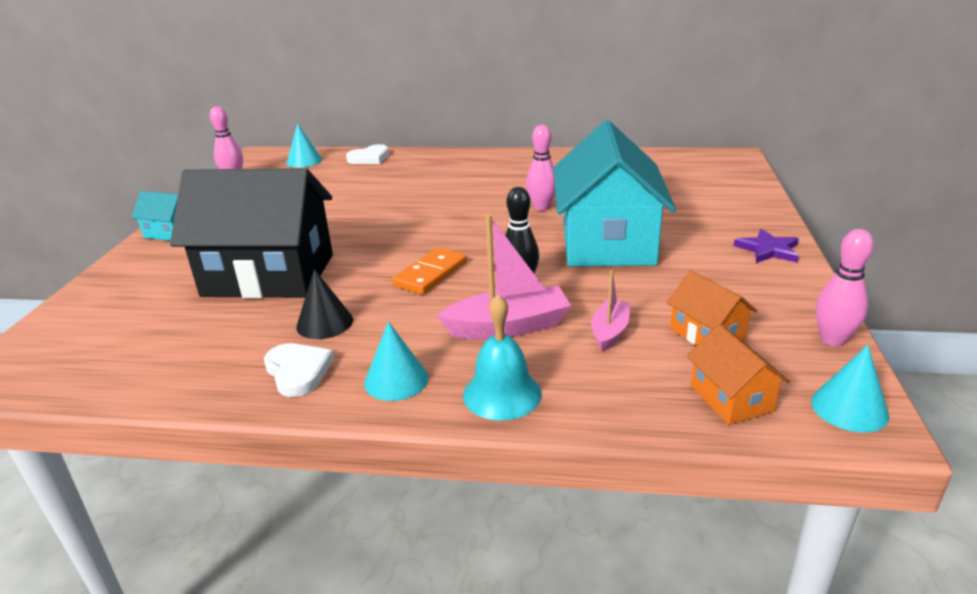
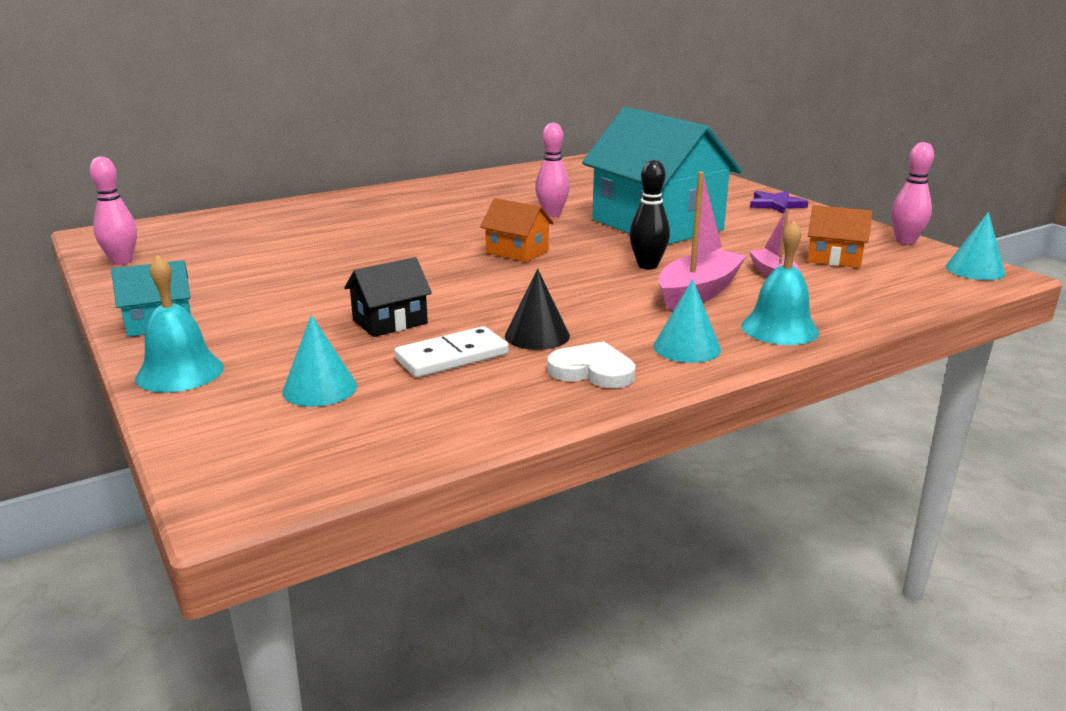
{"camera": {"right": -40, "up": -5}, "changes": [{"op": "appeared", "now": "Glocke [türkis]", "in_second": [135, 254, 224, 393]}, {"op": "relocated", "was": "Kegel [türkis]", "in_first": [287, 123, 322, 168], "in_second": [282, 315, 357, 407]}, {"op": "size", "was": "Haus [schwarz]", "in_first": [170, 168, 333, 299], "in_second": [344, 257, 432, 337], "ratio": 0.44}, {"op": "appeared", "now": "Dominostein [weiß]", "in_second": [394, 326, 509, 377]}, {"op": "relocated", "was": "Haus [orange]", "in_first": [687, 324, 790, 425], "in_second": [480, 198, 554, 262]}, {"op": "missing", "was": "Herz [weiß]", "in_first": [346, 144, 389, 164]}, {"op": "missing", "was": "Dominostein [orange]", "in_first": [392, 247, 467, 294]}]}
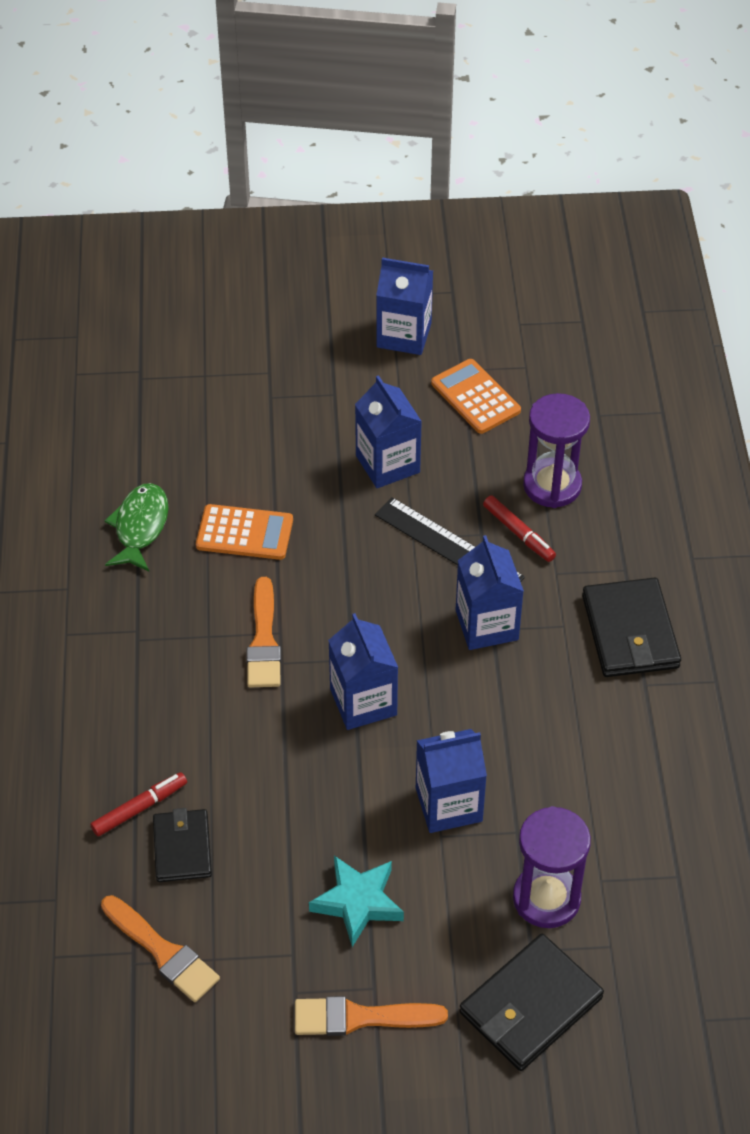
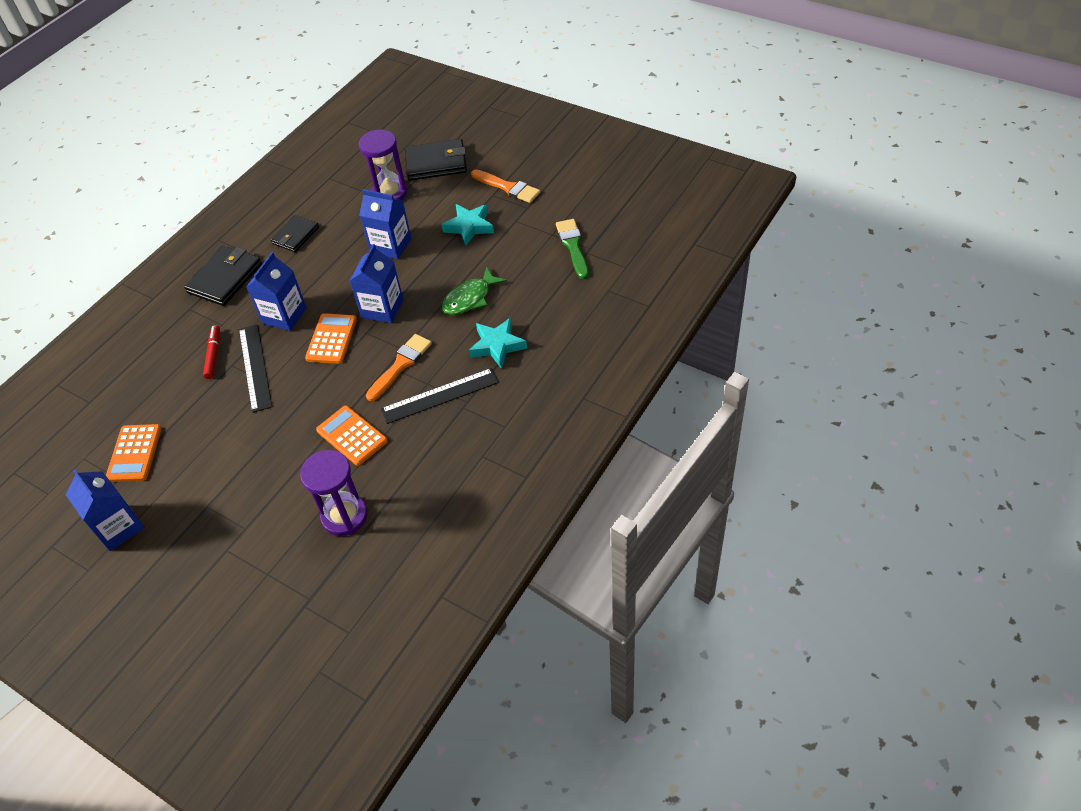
{"camera": {"right": -140, "up": 0}, "changes": [{"op": "relocated", "was": "Geldbörse [schwarz]", "in_first": [153, 808, 212, 882], "in_second": [271, 215, 319, 252]}, {"op": "relocated", "was": "Sanduhr [lila]", "in_first": [523, 393, 590, 508], "in_second": [300, 450, 368, 536]}, {"op": "appeared", "now": "Taschenrechner [orange]", "in_second": [305, 313, 357, 364]}, {"op": "appeared", "now": "Lineal [schwarz]", "in_second": [381, 368, 499, 424]}, {"op": "relocated", "was": "Fisch [grün]", "in_first": [104, 483, 169, 571], "in_second": [442, 267, 507, 315]}, {"op": "appeared", "now": "Stern [türkis]", "in_second": [469, 318, 527, 369]}, {"op": "colour", "was": "Pinsel [orange]", "now": "Pinsel [grün]", "in_first": [101, 895, 220, 1002], "in_second": [556, 219, 589, 279]}, {"op": "missing", "was": "Filzstift [rot]", "in_first": [90, 772, 187, 836]}, {"op": "missing", "was": "Getränkekarton [blau]", "in_first": [355, 375, 422, 488]}]}
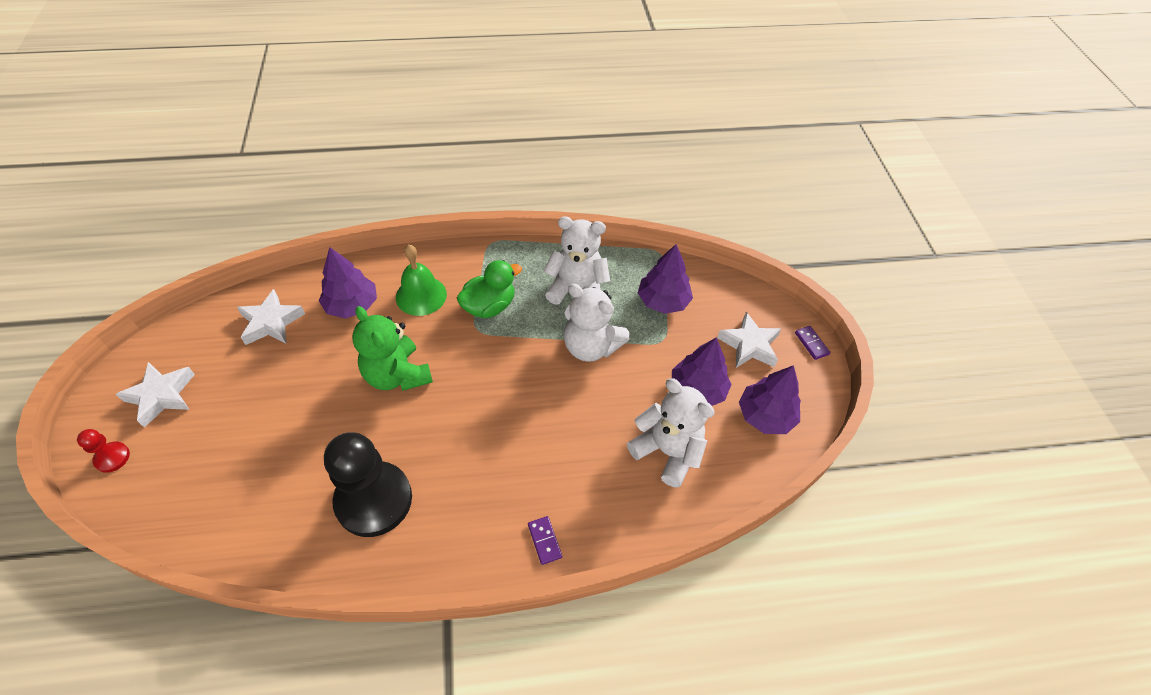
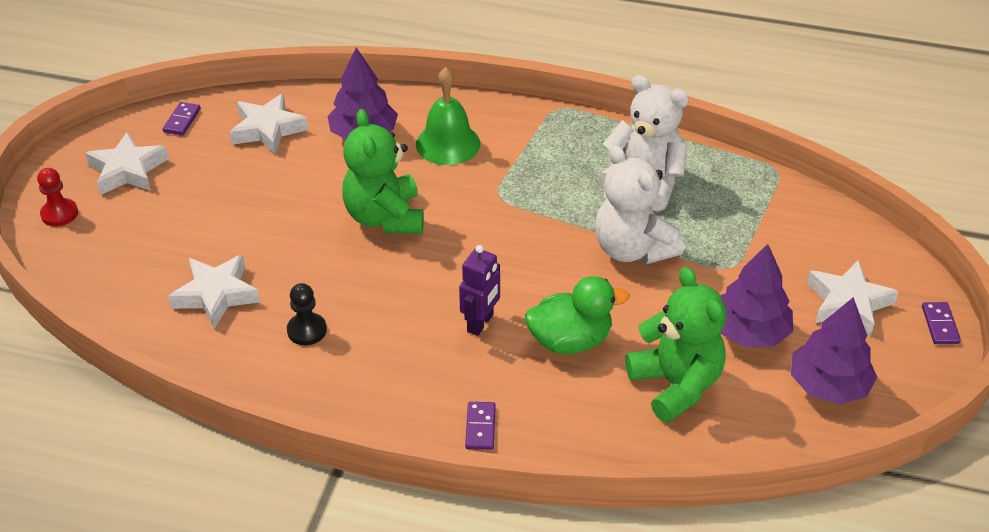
{"camera": {"right": 25, "up": -10}, "changes": [{"op": "appeared", "now": "Dominostein [lila]", "in_second": [163, 102, 201, 135]}, {"op": "appeared", "now": "Stern [weiß]", "in_second": [168, 254, 260, 329]}, {"op": "size", "was": "Bauer [schwarz]", "in_first": [324, 432, 412, 537], "in_second": [287, 283, 327, 345], "ratio": 0.43}, {"op": "appeared", "now": "Roboter [lila]", "in_second": [459, 245, 500, 336]}, {"op": "relocated", "was": "Ente [grün]", "in_first": [457, 260, 522, 318], "in_second": [525, 276, 630, 354]}, {"op": "colour", "was": "Teddybär [weiß]", "now": "Teddybär [grün]", "in_first": [627, 378, 715, 488], "in_second": [625, 267, 726, 423]}, {"op": "missing", "was": "Baum [lila]", "in_first": [638, 244, 693, 314]}]}
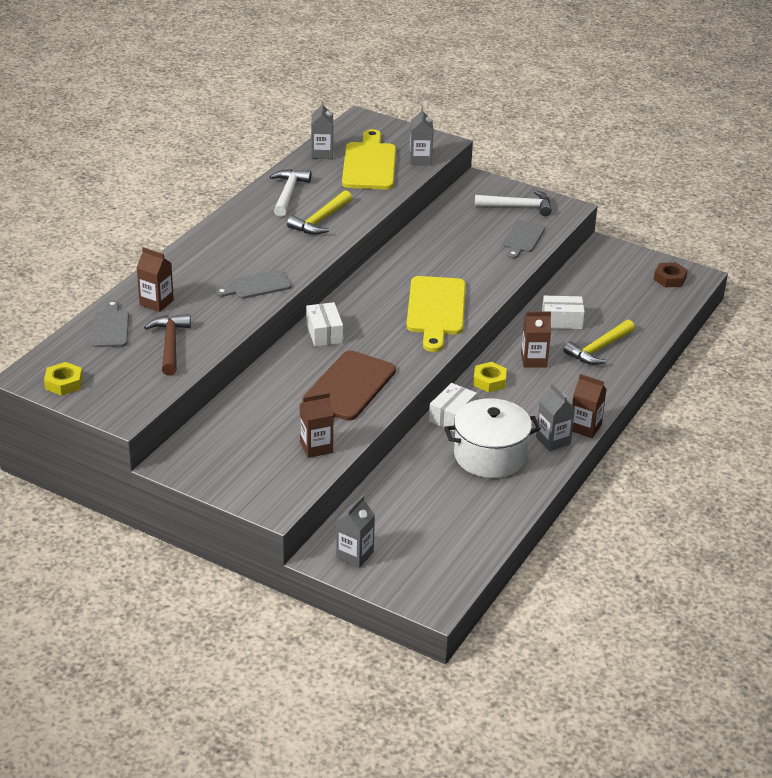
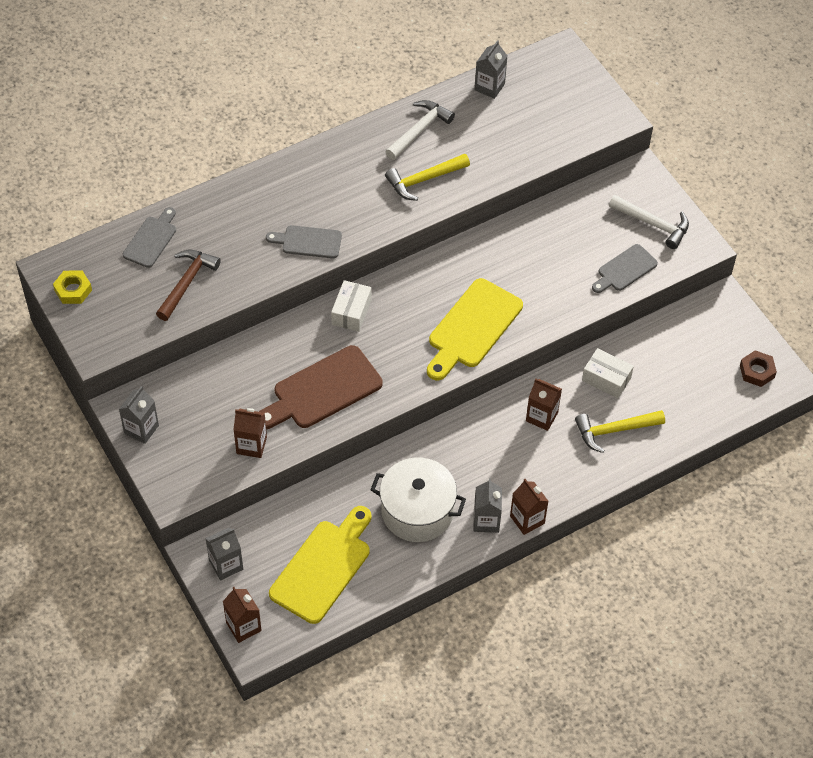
{"camera": {"right": 30, "up": 20}, "changes": [{"op": "relocated", "was": "Getränkekarton [grau]", "in_first": [410, 107, 433, 165], "in_second": [119, 386, 159, 444]}, {"op": "relocated", "was": "Getränkekarton [braun]", "in_first": [136, 247, 174, 312], "in_second": [223, 587, 262, 643]}, {"op": "relocated", "was": "Schneidebrett [gelb]", "in_first": [342, 129, 396, 190], "in_second": [269, 506, 371, 624]}, {"op": "missing", "was": "Schachtel [weiß]", "in_first": [429, 383, 477, 432]}, {"op": "missing", "was": "Sechskantmutter [gelb]", "in_first": [473, 362, 507, 392]}]}
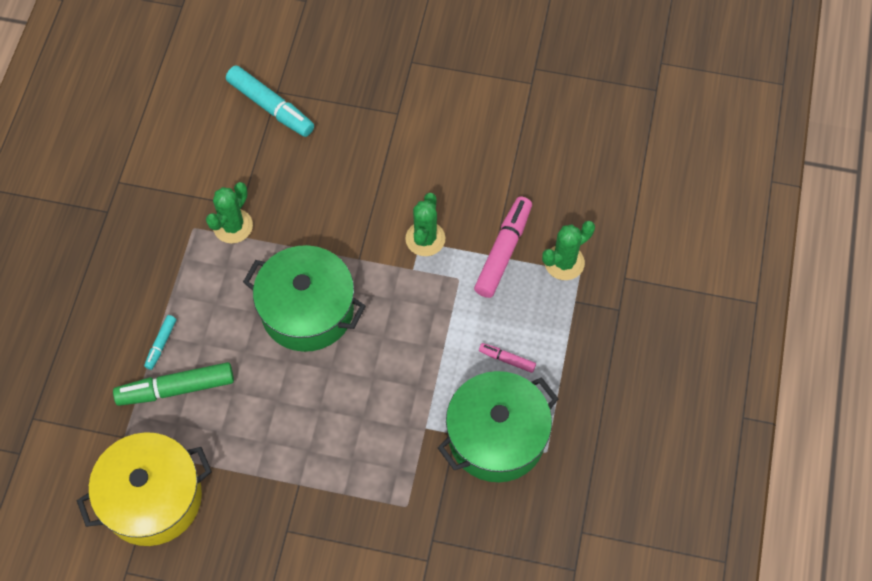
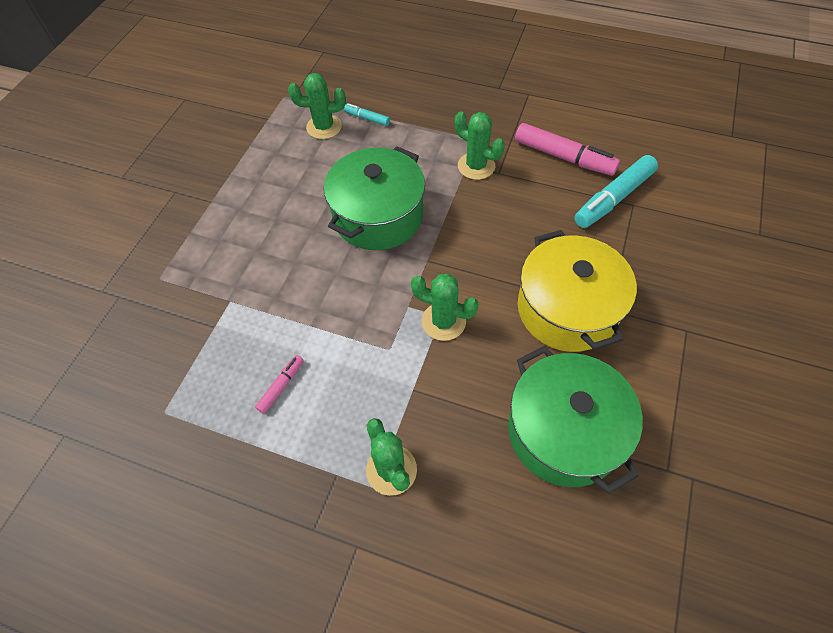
{"camera": {"right": 100, "up": -5}, "changes": [{"op": "exchanged", "was": "Filzstift [grün]", "now": "Kaktus [grün]", "in_first": [113, 362, 234, 406], "in_second": [288, 73, 346, 139]}, {"op": "relocated", "was": "Kochtopf [grün]", "in_first": [438, 371, 559, 482], "in_second": [508, 346, 643, 494]}, {"op": "relocated", "was": "Filzstift [rosa]", "in_first": [474, 197, 532, 298], "in_second": [515, 123, 620, 176]}, {"op": "relocated", "was": "Kochtopf [gelb]", "in_first": [77, 432, 212, 546], "in_second": [518, 230, 637, 352]}]}
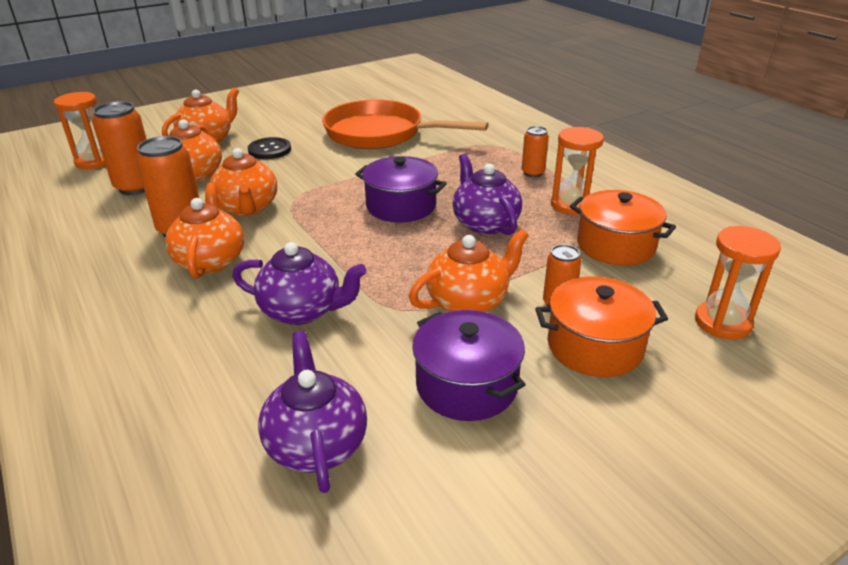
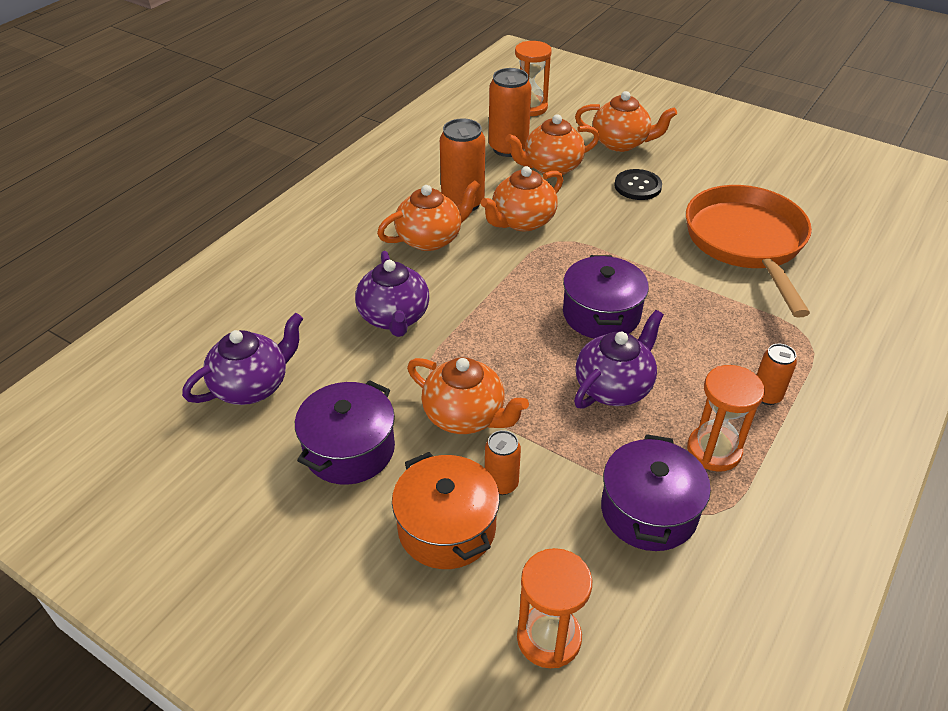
{"camera": {"right": 65, "up": 10}, "changes": [{"op": "colour", "was": "Kochtopf [orange]", "now": "Kochtopf [lila]", "in_first": [570, 190, 676, 266], "in_second": [601, 434, 711, 551]}]}
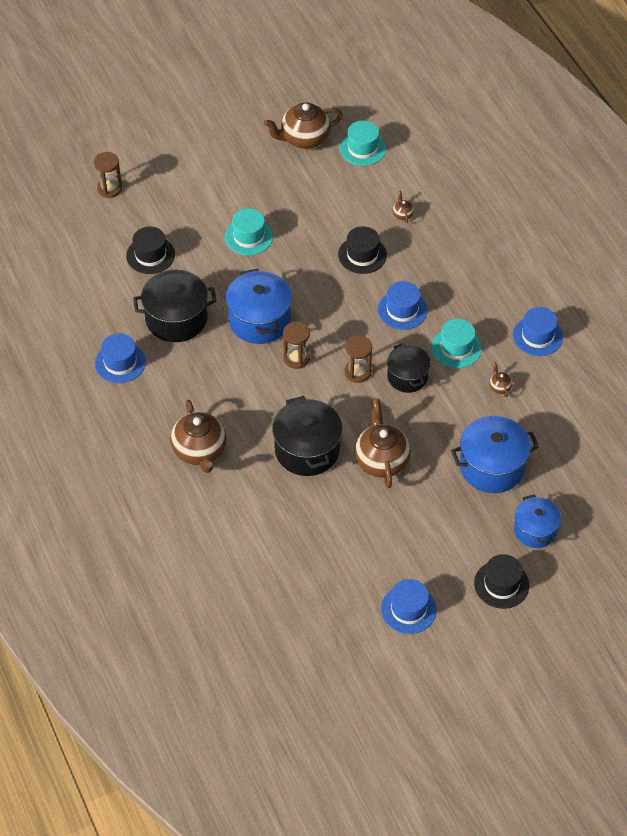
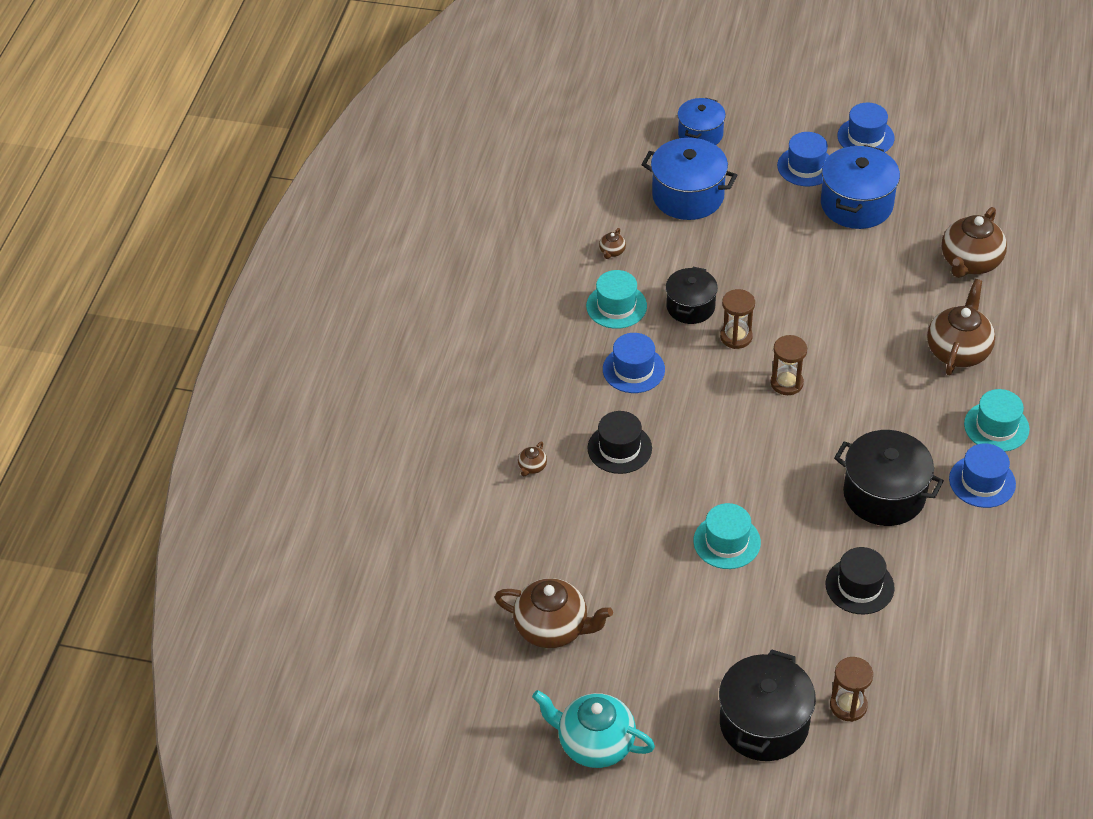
{"camera": {"right": -140, "up": -5}, "changes": [{"op": "appeared", "now": "Teekanne [türkis]", "in_second": [532, 690, 655, 768]}, {"op": "relocated", "was": "Kochtopf [schwarz]", "in_first": [272, 396, 342, 476], "in_second": [719, 649, 816, 761]}, {"op": "relocated", "was": "Hut [blau]", "in_first": [513, 307, 563, 356], "in_second": [777, 132, 830, 186]}, {"op": "relocated", "was": "Kochtopf [blau]", "in_first": [226, 269, 292, 344], "in_second": [821, 145, 900, 229]}, {"op": "relocated", "was": "Teekanne [braun]", "in_first": [354, 399, 411, 488], "in_second": [942, 207, 1007, 278]}, {"op": "relocated", "was": "Hut [türkis]", "in_first": [339, 120, 386, 166], "in_second": [964, 389, 1030, 451]}, {"op": "missing", "was": "Hut [schwarz]", "in_first": [474, 554, 529, 609]}]}
